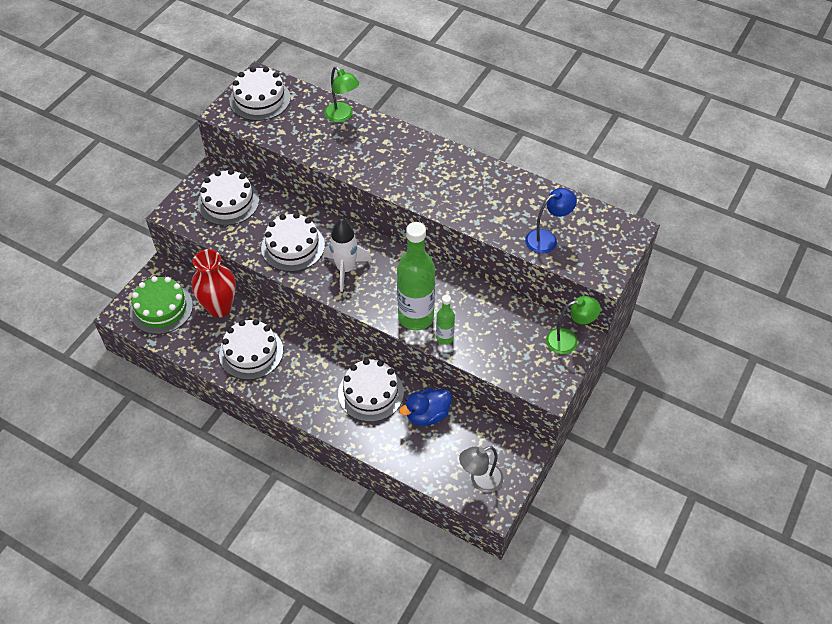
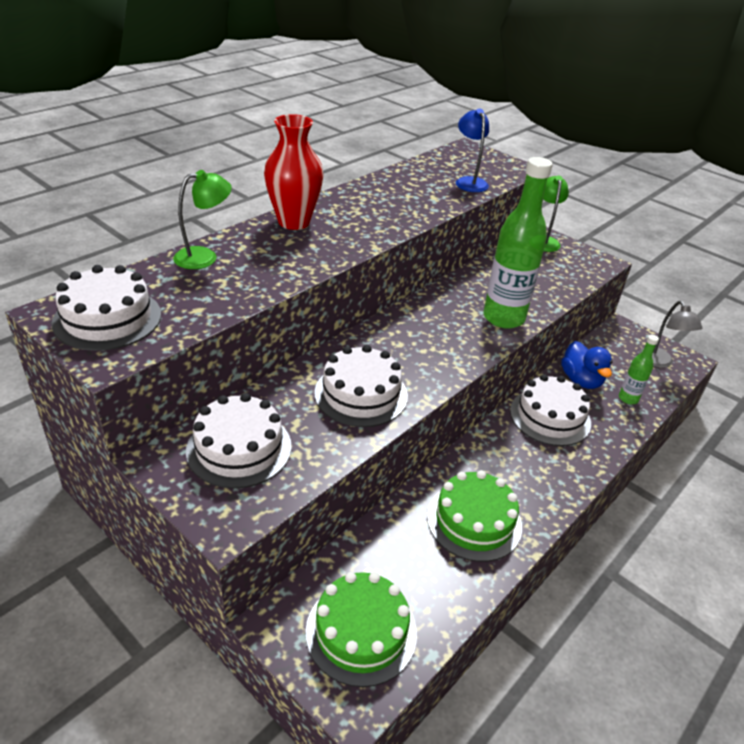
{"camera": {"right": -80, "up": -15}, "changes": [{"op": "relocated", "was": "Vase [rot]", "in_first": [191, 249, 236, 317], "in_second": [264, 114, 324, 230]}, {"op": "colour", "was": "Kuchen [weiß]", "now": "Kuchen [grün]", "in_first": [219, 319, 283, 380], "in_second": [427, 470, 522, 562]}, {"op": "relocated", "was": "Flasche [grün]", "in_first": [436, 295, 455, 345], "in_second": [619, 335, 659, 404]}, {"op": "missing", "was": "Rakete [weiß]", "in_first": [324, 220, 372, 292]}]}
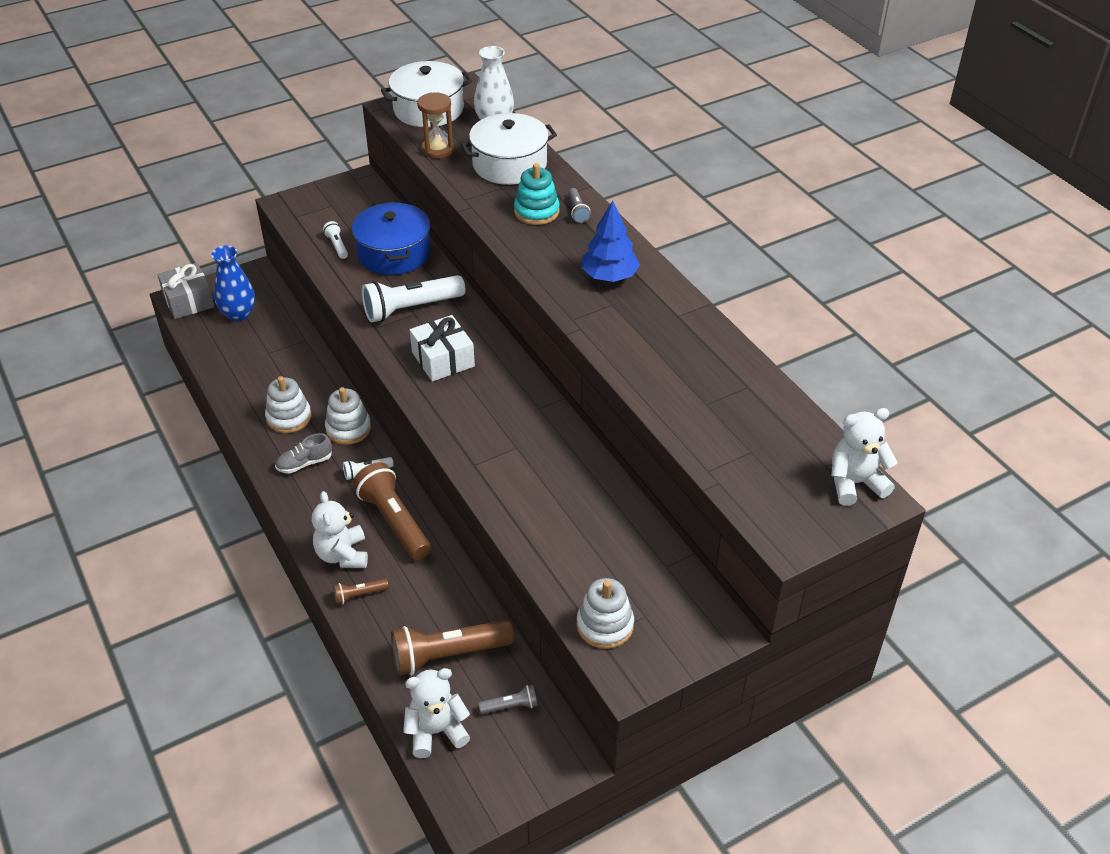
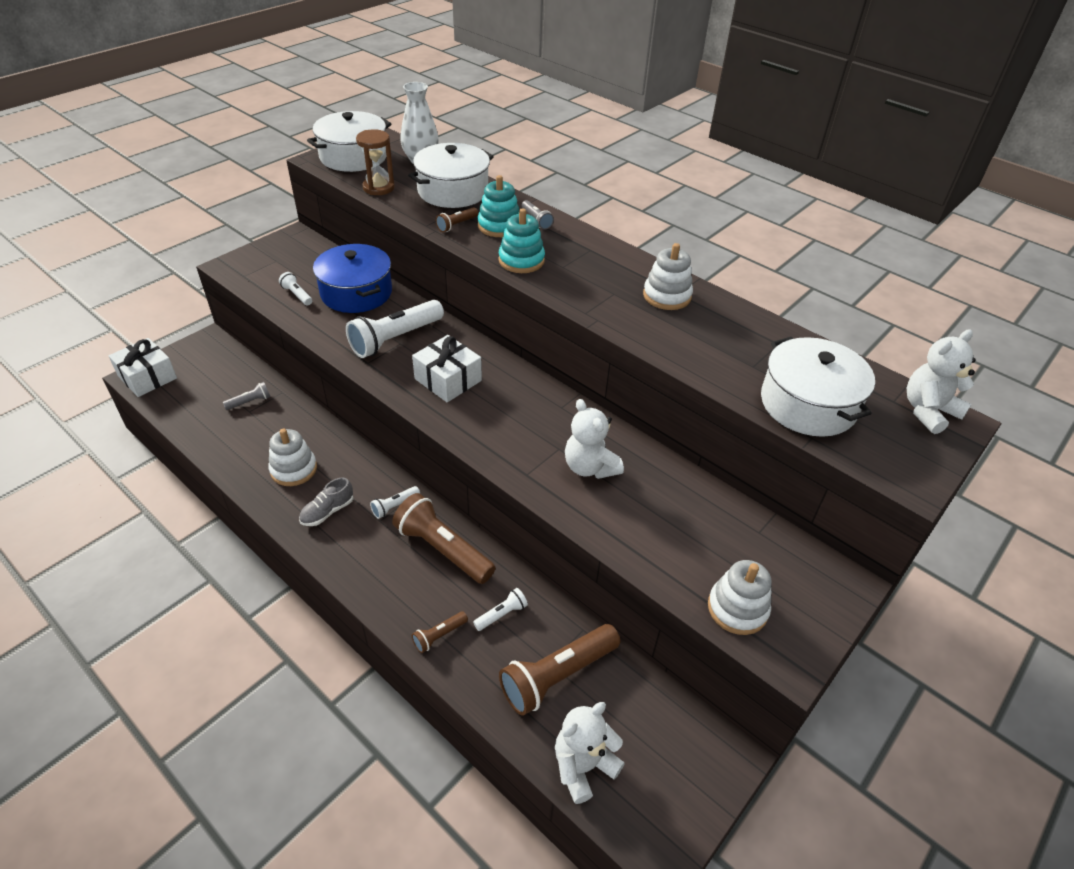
{"camera": {"right": -20, "up": 0}, "changes": [{"op": "colour", "was": "Geschenk [grau]", "now": "Geschenk [weiß]", "in_first": [157, 263, 215, 319], "in_second": [109, 338, 177, 397]}, {"op": "relocated", "was": "Taschenlampe [grau]", "in_first": [478, 685, 538, 714], "in_second": [223, 382, 270, 410]}, {"op": "appeared", "now": "Taschenlampe [braun]", "in_second": [436, 207, 478, 232]}, {"op": "appeared", "now": "Taschenlampe [weiß]", "in_second": [473, 588, 528, 631]}, {"op": "appeared", "now": "Stapelspielzeug [türkis]", "in_second": [499, 208, 545, 273]}, {"op": "relocated", "was": "Teddybär [weiß]", "in_first": [312, 491, 368, 568], "in_second": [565, 399, 624, 479]}, {"op": "relocated", "was": "Stapelspielzeug [weiß]", "in_first": [325, 387, 371, 445], "in_second": [643, 243, 693, 310]}, {"op": "appeared", "now": "Kochtopf [weiß]", "in_second": [761, 336, 875, 437]}, {"op": "missing", "was": "Vase [blau]", "in_first": [212, 245, 255, 321]}, {"op": "missing", "was": "Baum [blau]", "in_first": [581, 200, 640, 282]}]}
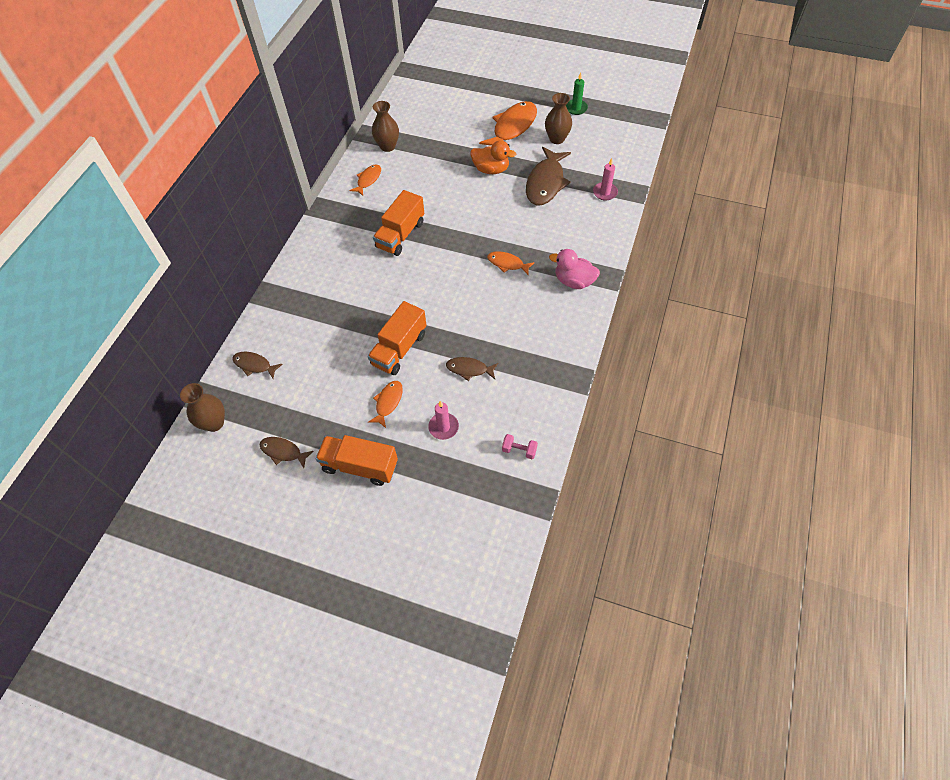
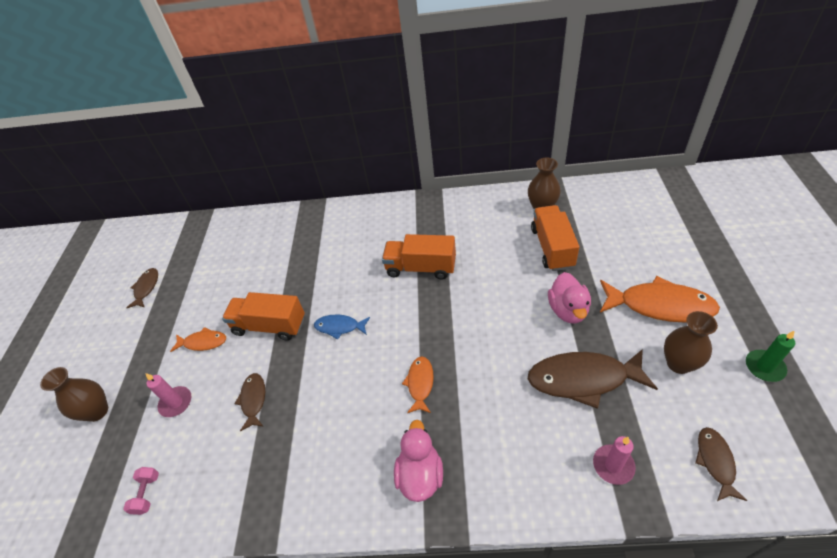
{"camera": {"right": 75, "up": -10}, "changes": [{"op": "relocated", "was": "Vase [braun]", "in_first": [180, 383, 225, 432], "in_second": [40, 367, 108, 422]}, {"op": "appeared", "now": "Fisch [blau]", "in_second": [314, 314, 370, 340]}, {"op": "relocated", "was": "Lastwagen [orange]", "in_first": [316, 435, 398, 486], "in_second": [531, 205, 579, 271]}, {"op": "colour", "was": "Ente [orange]", "now": "Ente [rosa]", "in_first": [471, 140, 516, 174], "in_second": [548, 272, 591, 324]}, {"op": "relocated", "was": "Fisch [braun]", "in_first": [232, 352, 283, 378], "in_second": [696, 427, 747, 501]}, {"op": "missing", "was": "Fisch [orange]", "in_first": [349, 164, 381, 196]}]}
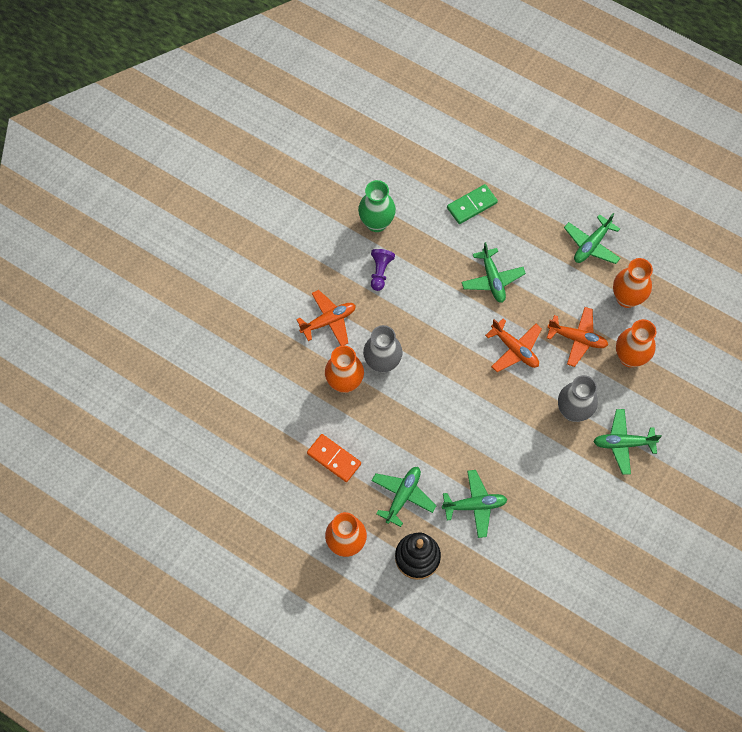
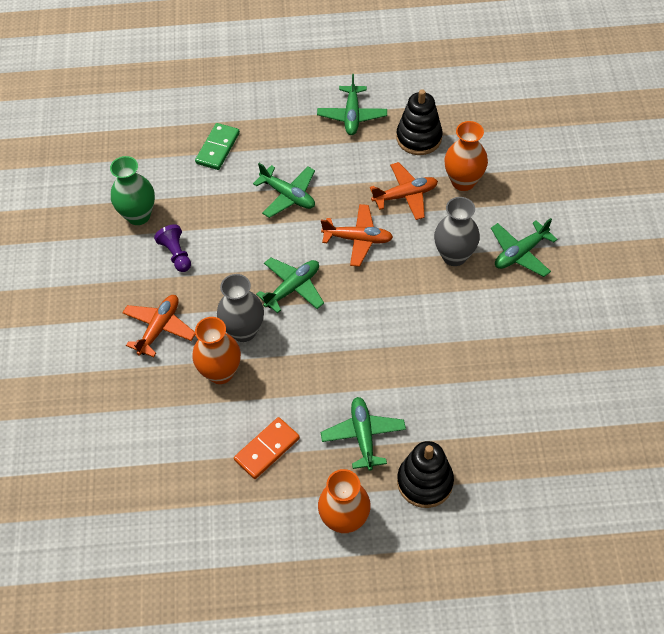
{"camera": {"right": -35, "up": -10}, "changes": [{"op": "spun", "was": "Dominostein [orange]", "in_first": [307, 434, 361, 482], "in_second": [234, 417, 300, 479], "clockwise": -45}, {"op": "relocated", "was": "Flugzeug [grün]", "in_first": [442, 470, 508, 538], "in_second": [256, 258, 324, 313]}, {"op": "exchanged", "was": "Vase [orange]", "now": "Stapelspielzeug [schwarz]", "in_first": [613, 258, 653, 308], "in_second": [396, 89, 443, 155]}]}
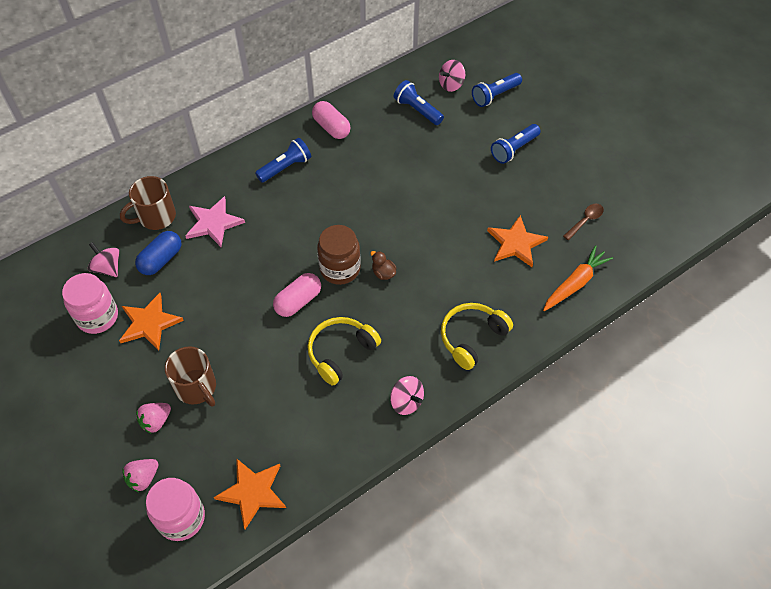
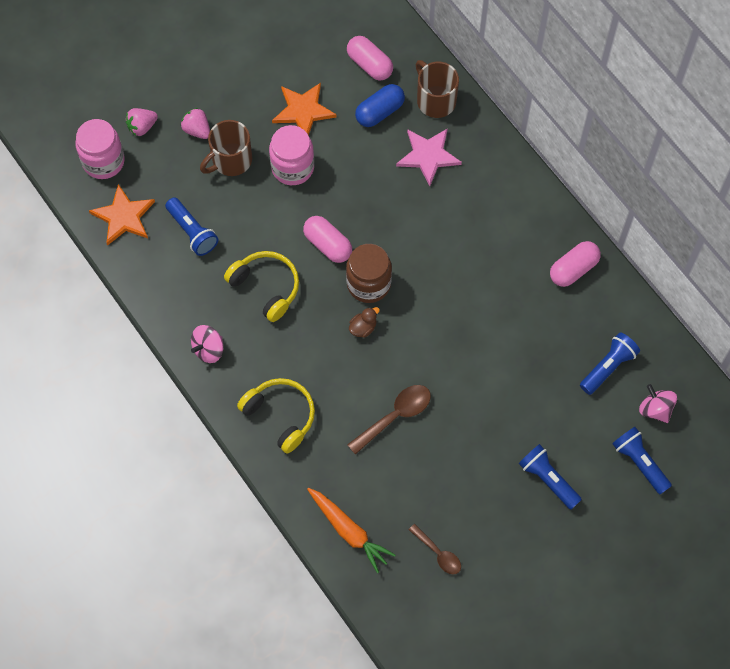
{"camera": {"right": 90, "up": 10}, "changes": [{"op": "spun", "was": "Erdbeere [rosa]", "in_first": [122, 459, 158, 492], "in_second": [125, 108, 158, 136], "clockwise": -75}, {"op": "relocated", "was": "Taschenlampe [blau]", "in_first": [255, 138, 311, 183], "in_second": [165, 197, 218, 256]}, {"op": "relocated", "was": "Einmachglas [rosa]", "in_first": [62, 273, 118, 334], "in_second": [269, 125, 314, 185]}, {"op": "exchanged", "was": "Kreisel [rosa]", "now": "Kapsel [rosa]", "in_first": [88, 242, 119, 277], "in_second": [347, 36, 393, 81]}, {"op": "appeared", "now": "Löffel [braun]", "in_second": [347, 385, 431, 455]}, {"op": "spun", "was": "Kapsel [blau]", "in_first": [135, 231, 181, 275], "in_second": [355, 84, 405, 127], "clockwise": -75}, {"op": "missing", "was": "Stern [orange]", "in_first": [487, 215, 548, 267]}]}
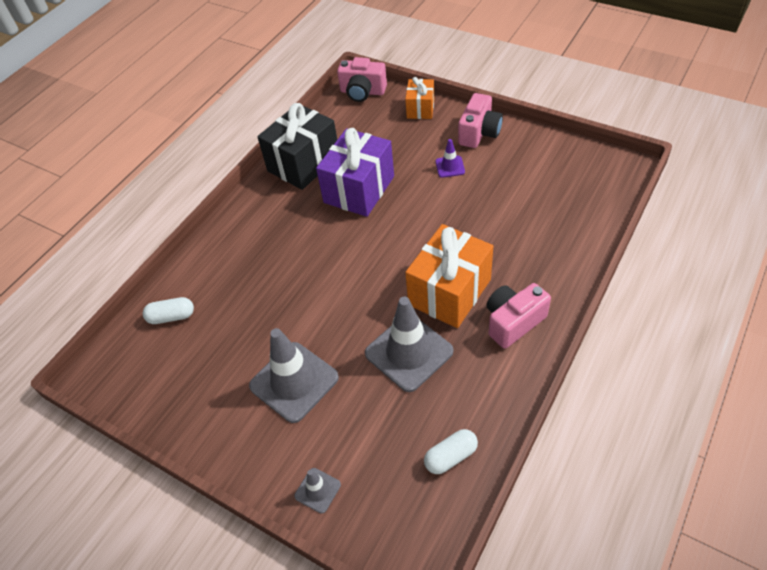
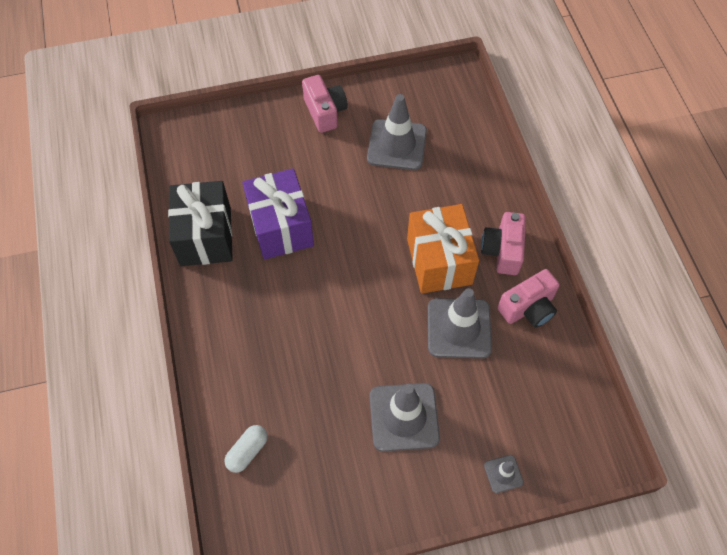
{"camera": {"right": -50, "up": 10}, "changes": [{"op": "appeared", "now": "Leitkegel [grau]", "in_second": [367, 94, 427, 170]}, {"op": "relocated", "was": "Kamera [rosa]", "in_first": [337, 57, 387, 102], "in_second": [498, 269, 560, 328]}, {"op": "missing", "was": "Geschenk [orange]", "in_first": [405, 77, 434, 119]}, {"op": "missing", "was": "Kapsel [weiß]", "in_first": [424, 429, 478, 474]}, {"op": "missing", "was": "Leitkegel [lila]", "in_first": [436, 139, 465, 178]}]}
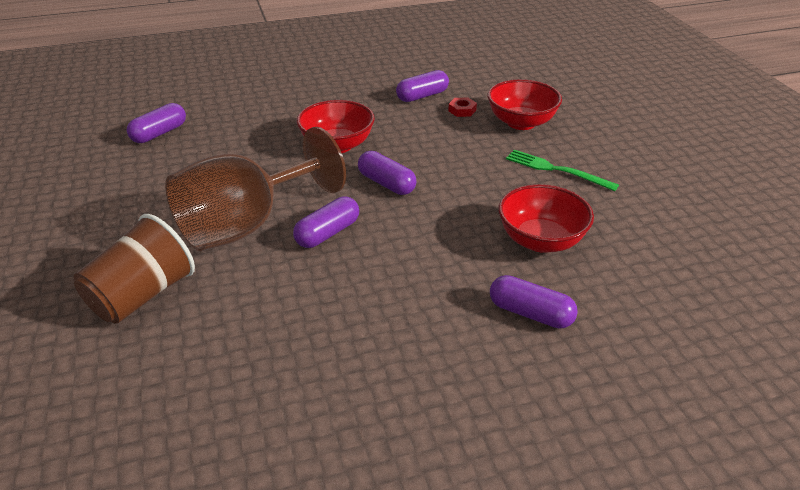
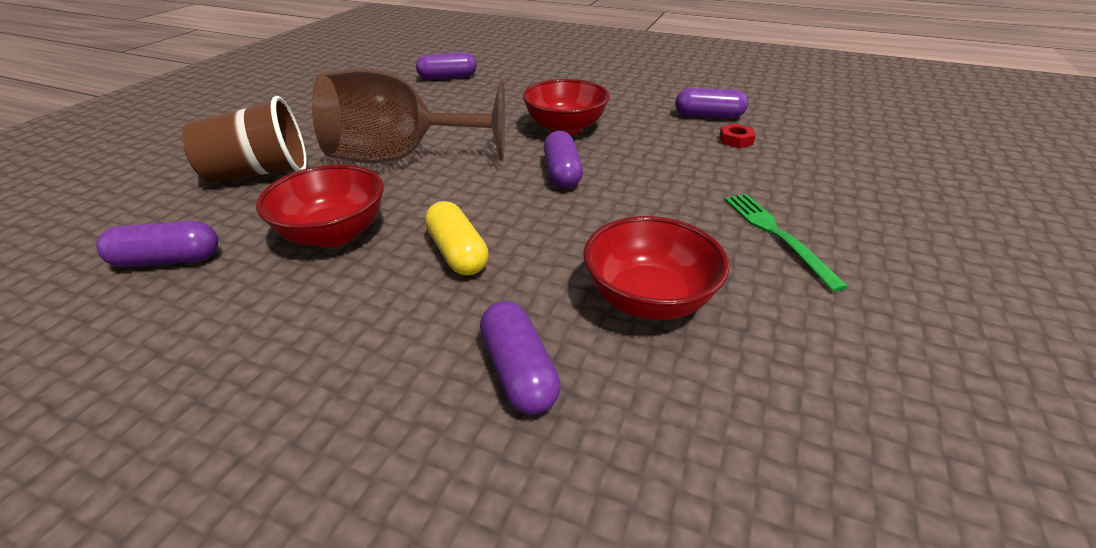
{"camera": {"right": 40, "up": 0}, "changes": [{"op": "relocated", "was": "Kapsel [lila]", "in_first": [293, 197, 359, 248], "in_second": [96, 221, 218, 267]}, {"op": "relocated", "was": "Schüssel [rot]", "in_first": [488, 79, 562, 130], "in_second": [256, 164, 384, 247]}, {"op": "appeared", "now": "Kapsel [gelb]", "in_second": [425, 201, 489, 276]}]}
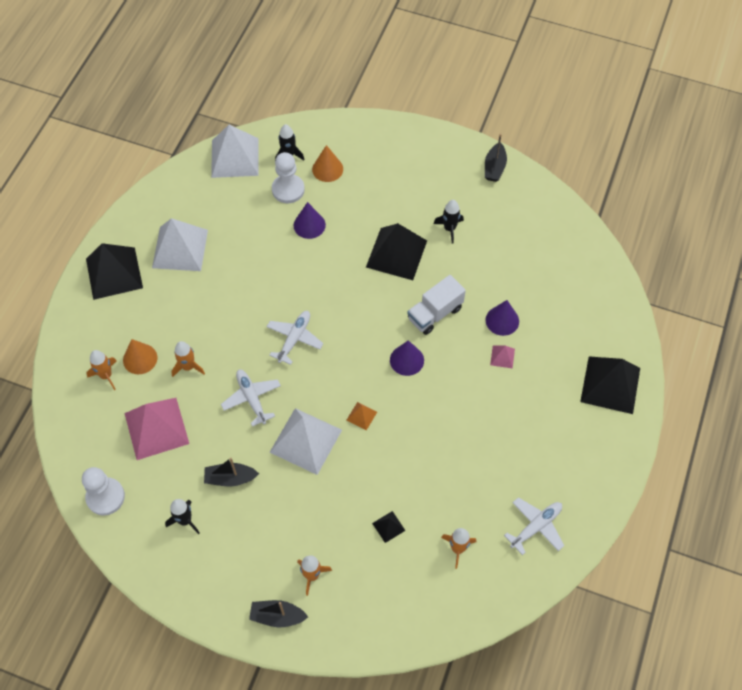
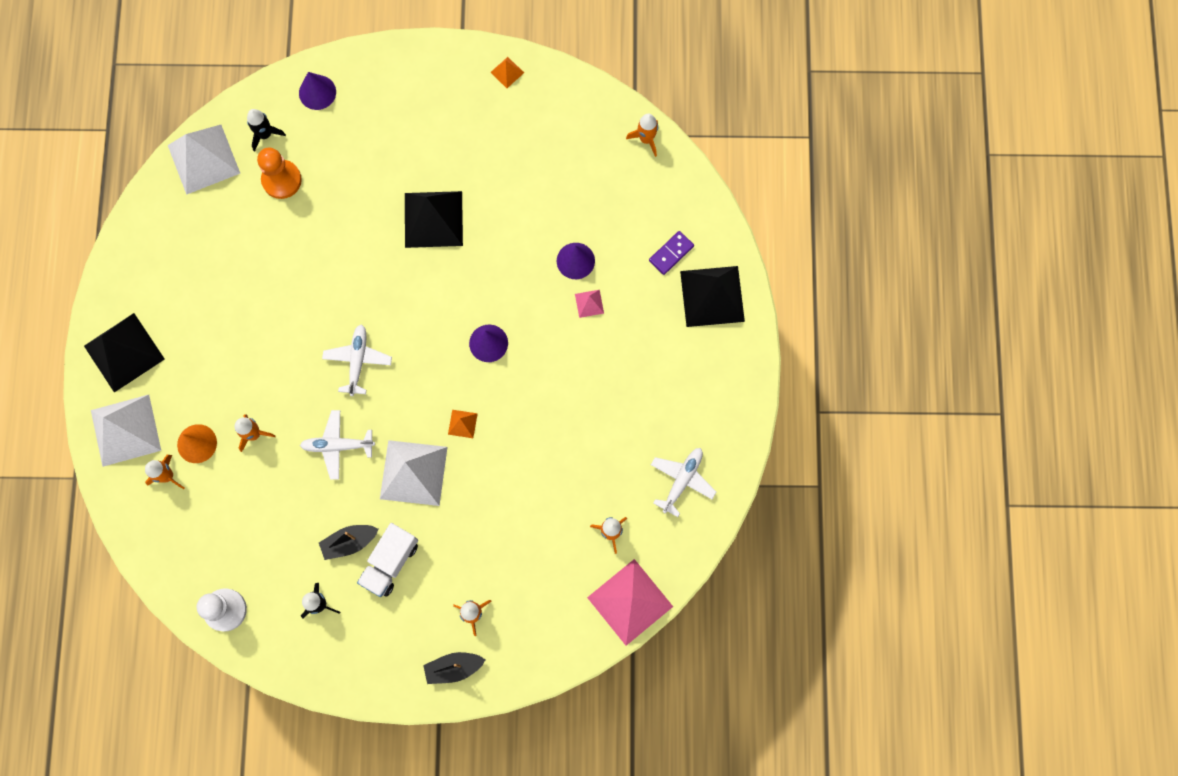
{"camera": {"right": -20, "up": 15}, "changes": [{"op": "relocated", "was": "Pyramide [weiß]", "in_first": [152, 218, 208, 271], "in_second": [91, 395, 161, 467]}, {"op": "colour", "was": "Bauer [weiß]", "now": "Bauer [orange]", "in_first": [272, 152, 305, 203], "in_second": [257, 147, 302, 199]}, {"op": "relocated", "was": "Kegel [lila]", "in_first": [293, 202, 326, 239], "in_second": [299, 72, 336, 110]}, {"op": "spun", "was": "Flugzeug [weiß]", "in_first": [221, 370, 281, 427], "in_second": [300, 410, 375, 480], "clockwise": -45}, {"op": "relocated", "was": "Lastwagen [weiß]", "in_first": [407, 275, 466, 335], "in_second": [357, 523, 418, 597]}, {"op": "exchanged", "was": "Boot [schwarz]", "now": "Pyramide [orange]", "in_first": [485, 133, 507, 182], "in_second": [490, 57, 524, 88]}, {"op": "relocated", "was": "Pyramide [rosa]", "in_first": [125, 398, 189, 460], "in_second": [587, 559, 673, 646]}, {"op": "appeared", "now": "Rakete [orange]", "in_second": [626, 114, 658, 157]}, {"op": "appeared", "now": "Dominostein [lila]", "in_second": [649, 231, 694, 275]}, {"op": "missing", "was": "Kegel [orange]", "in_first": [312, 145, 343, 182]}, {"op": "missing", "was": "Pyramide [schwarz]", "in_first": [372, 511, 405, 543]}, {"op": "missing", "was": "Rakete [schwarz]", "in_first": [434, 200, 464, 244]}]}
